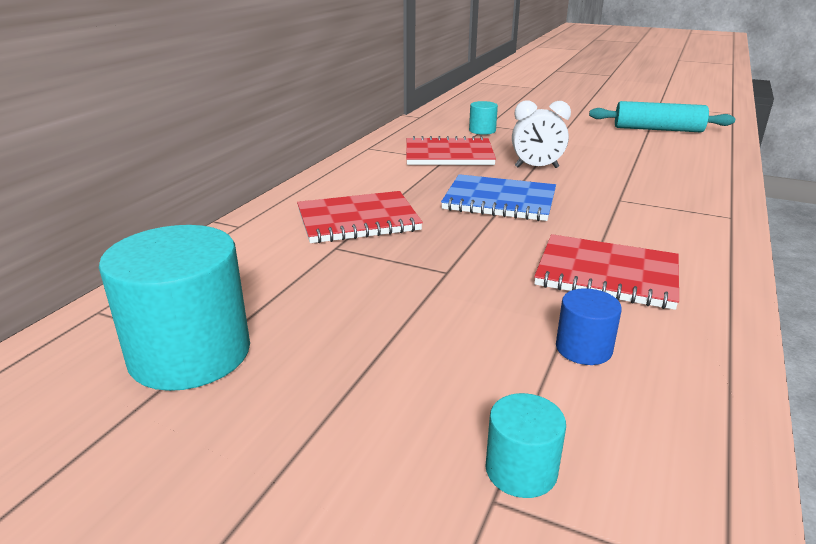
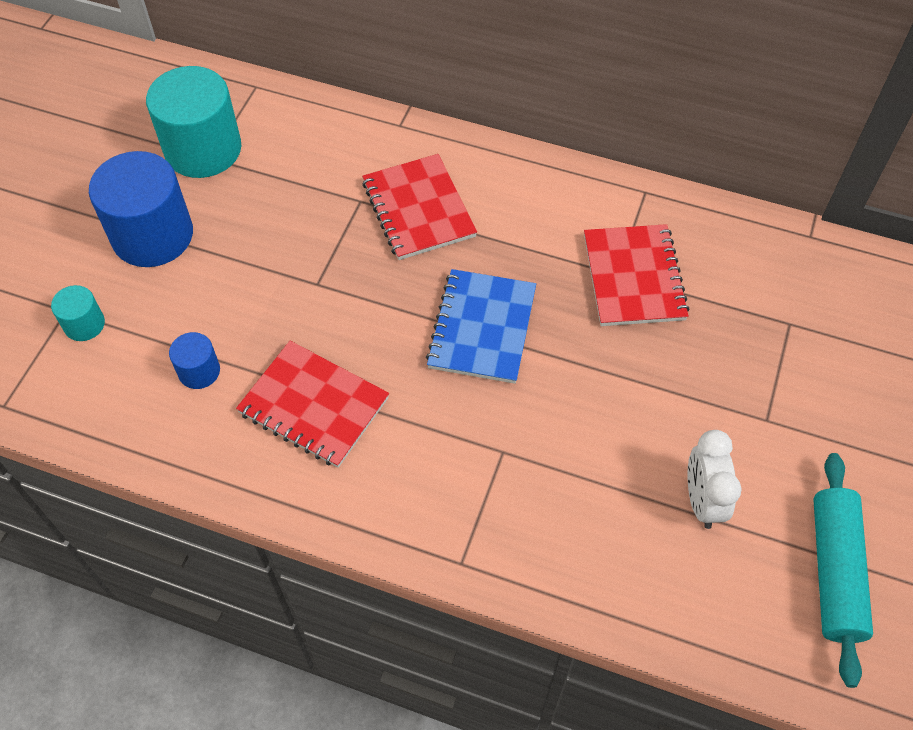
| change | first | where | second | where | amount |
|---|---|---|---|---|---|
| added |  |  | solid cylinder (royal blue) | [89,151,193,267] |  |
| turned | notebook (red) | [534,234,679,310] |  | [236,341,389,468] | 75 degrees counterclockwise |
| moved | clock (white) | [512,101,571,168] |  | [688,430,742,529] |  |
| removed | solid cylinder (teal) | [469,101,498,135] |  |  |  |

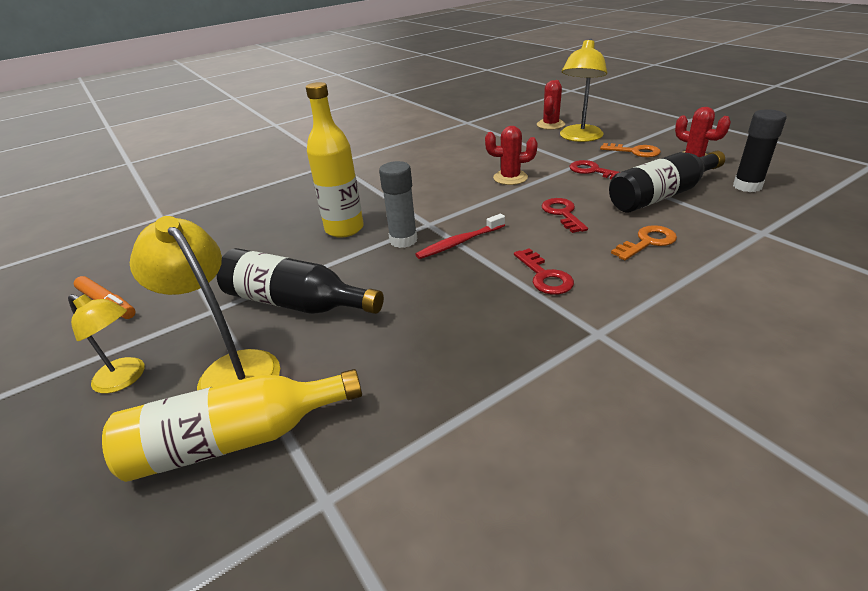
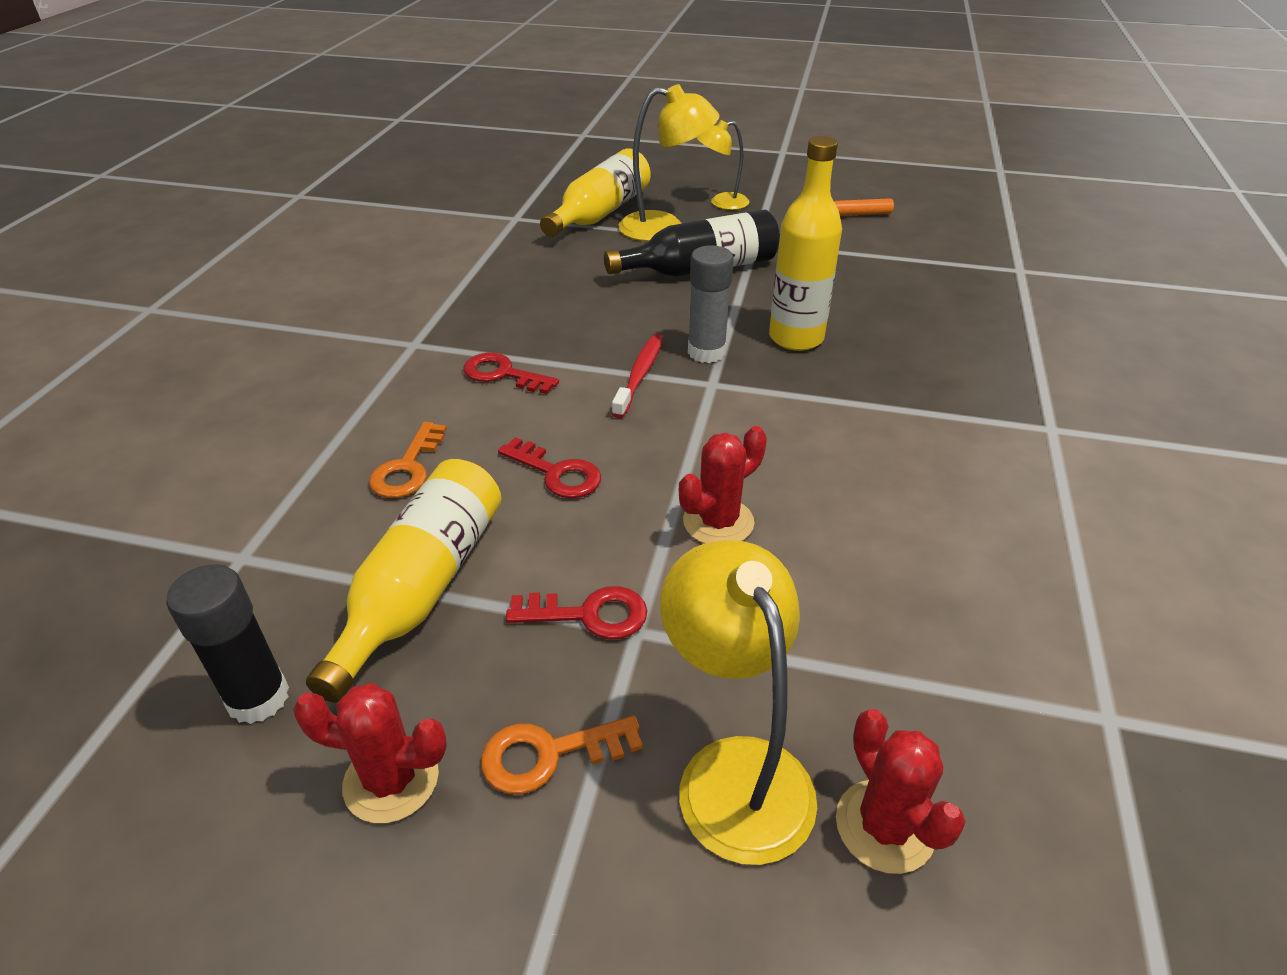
| change | first | where | second | where | amount |
|---|---|---|---|---|---|
| recoloured | drink bottle (ebony) | [609,151,725,213] | drink bottle (bright yellow) | [306,459,501,703] |  |

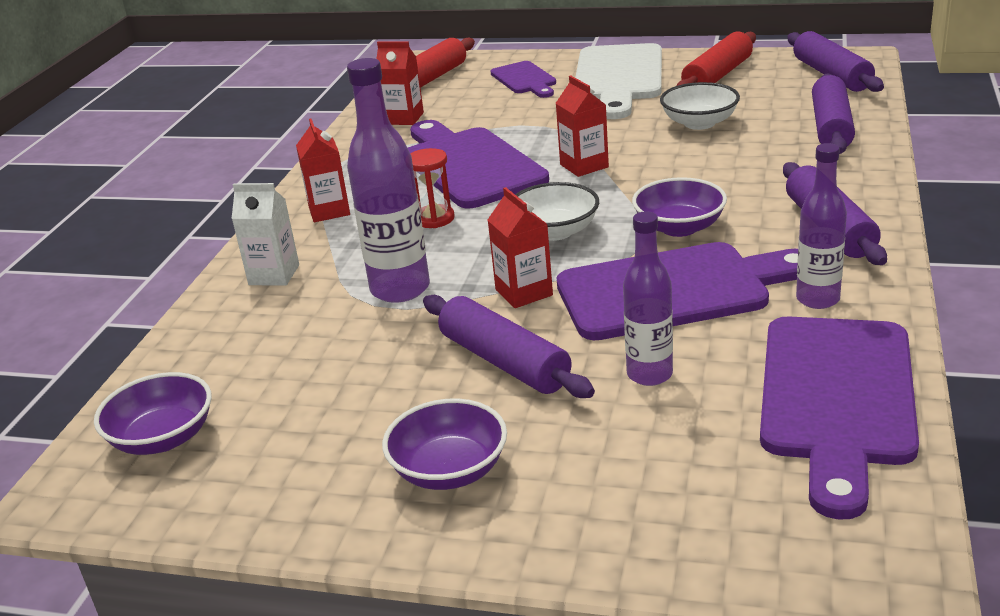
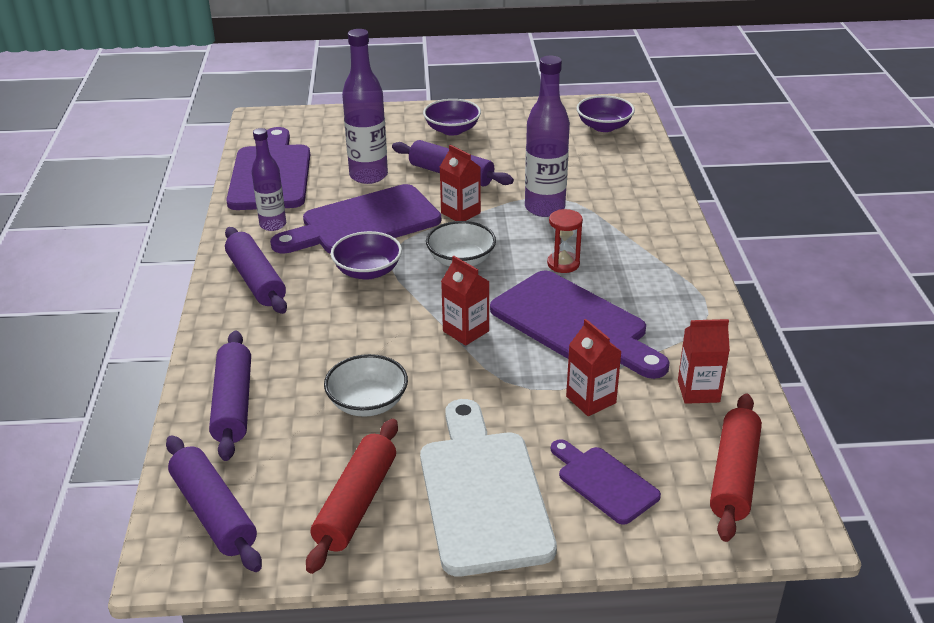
| change | first | where | second | where | amount |
|---|---|---|---|---|---|
| resized | drink bottle (violet) | [623,211,673,386] |  | [342,29,388,184] | x1.54 |
| moved | juice carton (red) | [296,119,350,222] |  | [566,319,622,416] |  |
| removed | juice carton (white) | [232,183,299,286] |  |  |  |

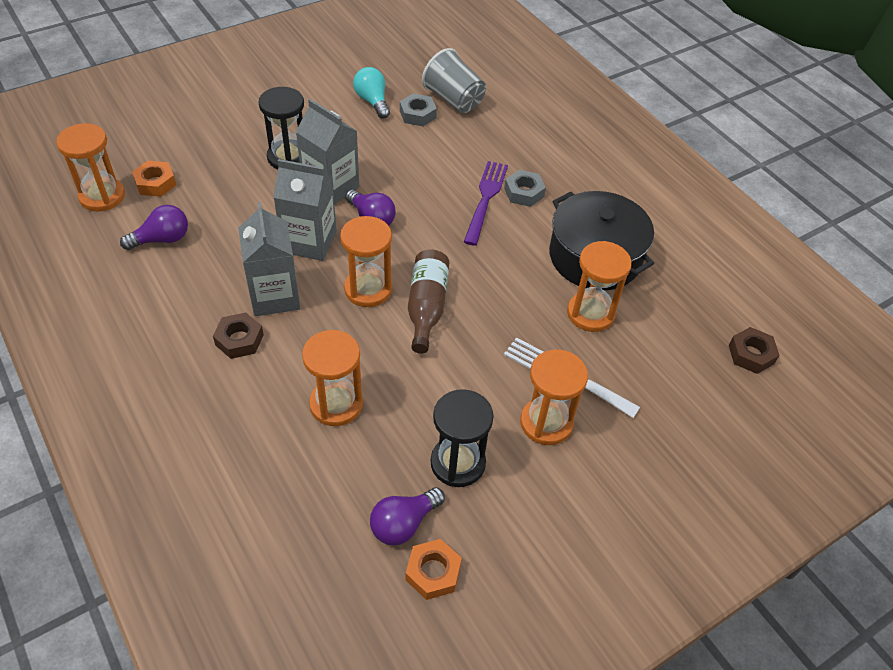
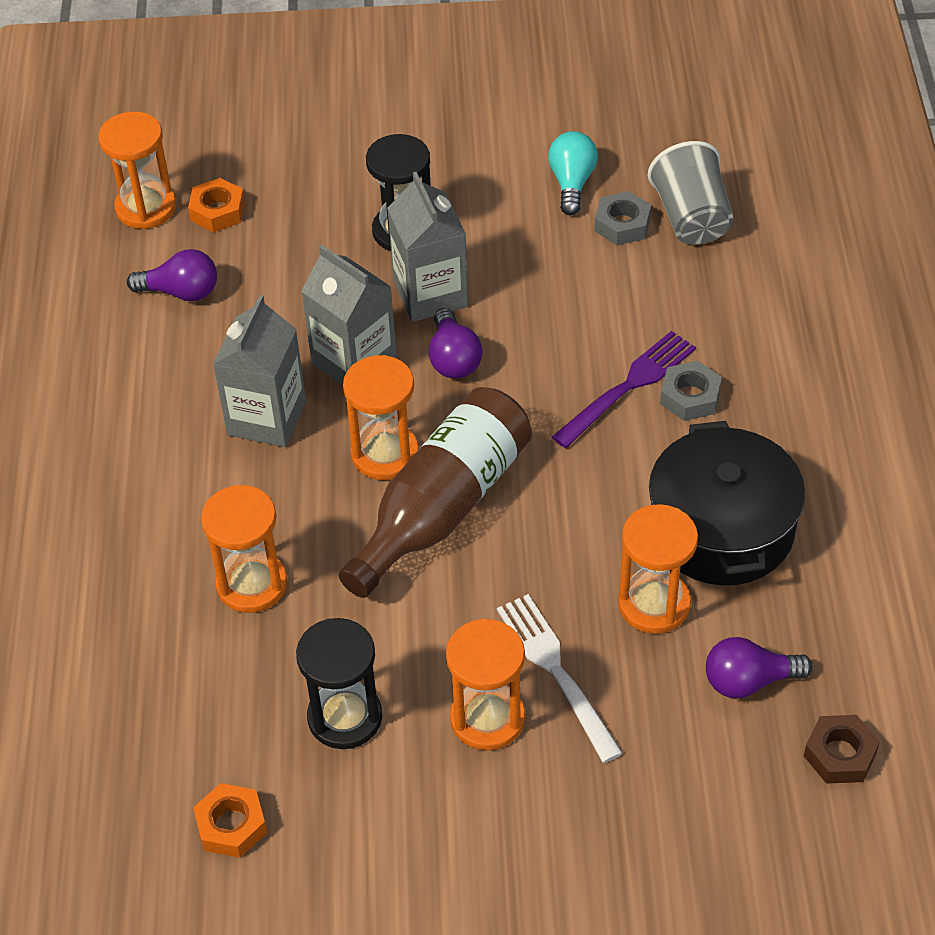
| change | first | where | second | where | amount |
|---|---|---|---|---|---|
| resized | drink bottle (dark brown) | [408,249,449,354] |  | [339,387,532,598] | x1.54 |
| moved | bulb (violet) | [370,487,445,546] |  | [706,637,813,698] |  |
| removed | hex nut (dark brown) | [213,313,264,359] |  |  |  |

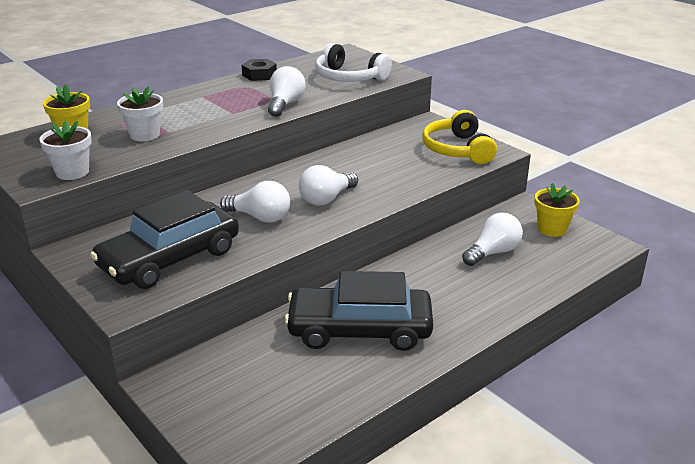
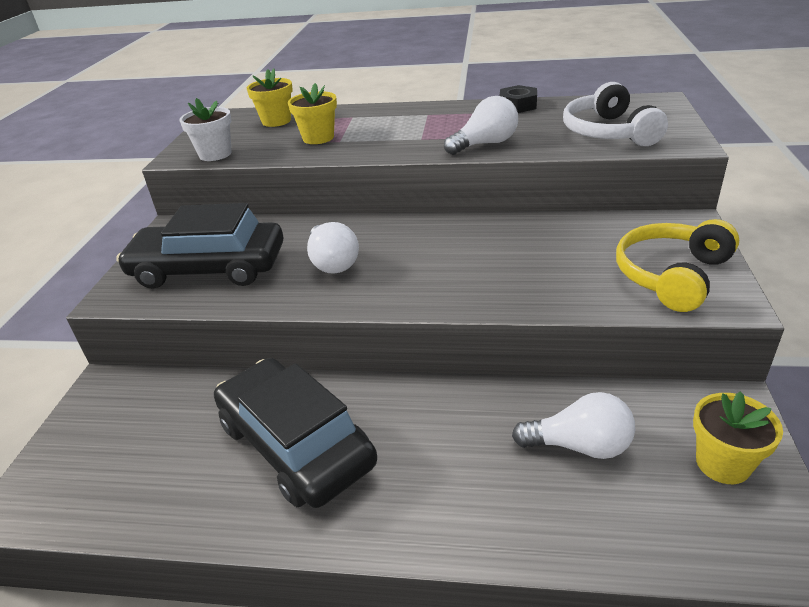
| change | first | where | second | where | amount |
|---|---|---|---|---|---|
| recoloured | flower pot (white) | [117,86,163,141] | flower pot (bright yellow) | [288,83,337,144] |  |
| removed | bulb (white) | [299,165,358,206] |  |  |  |

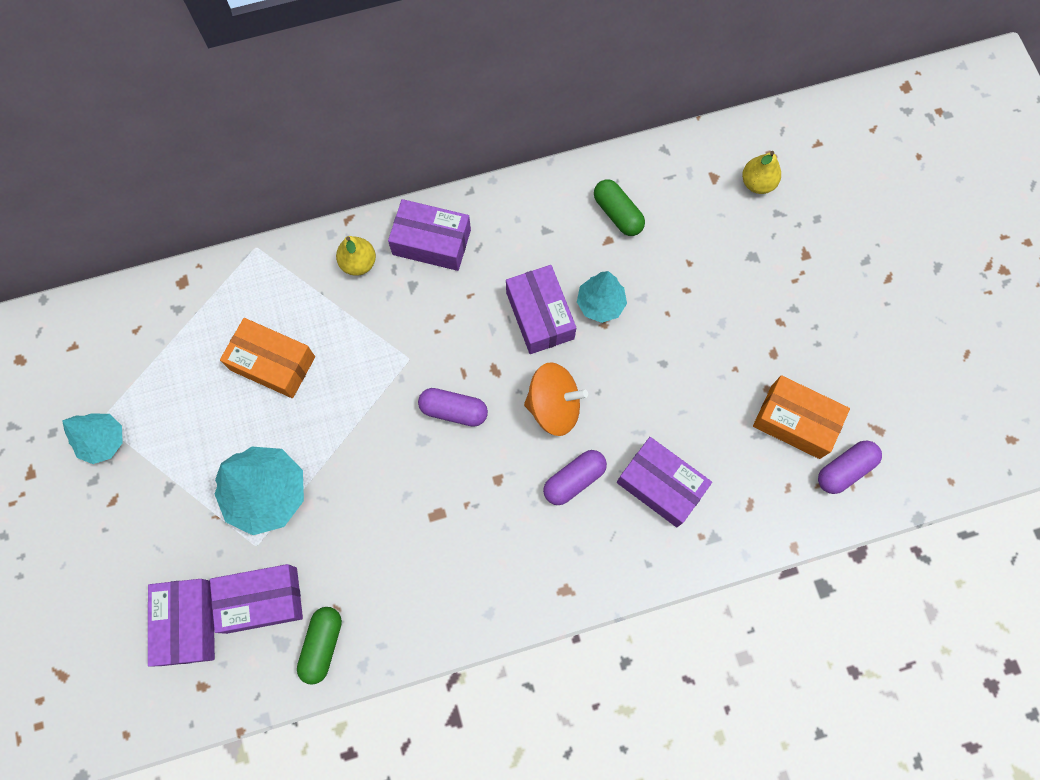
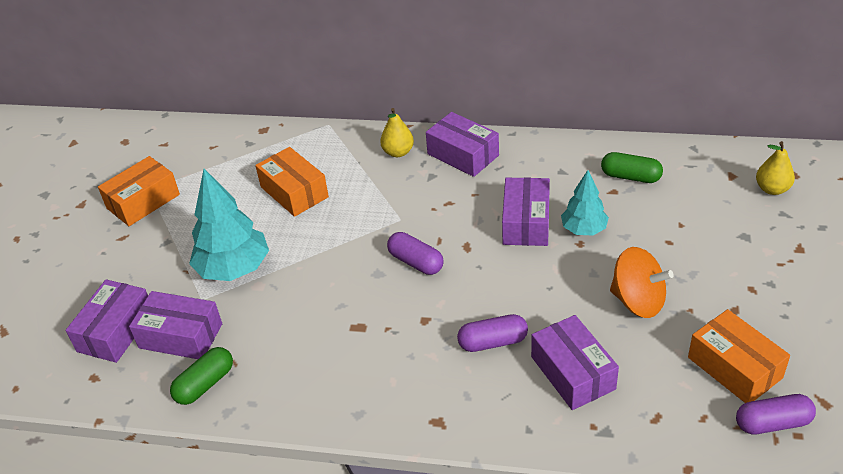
| change | first | where | second | where | amount |
|---|---|---|---|---|---|
| replaced | toy tree (teal) | [62,413,123,464] | box (orange-coloured) | [98,156,180,226] |  |
| turned | pill (leaf-green) | [594,180,645,236] |  | [601,152,663,183] | 60 degrees counterclockwise |
| moved | spinning top (orange-coloured) | [524,362,588,436] |  | [610,247,674,318] |  |

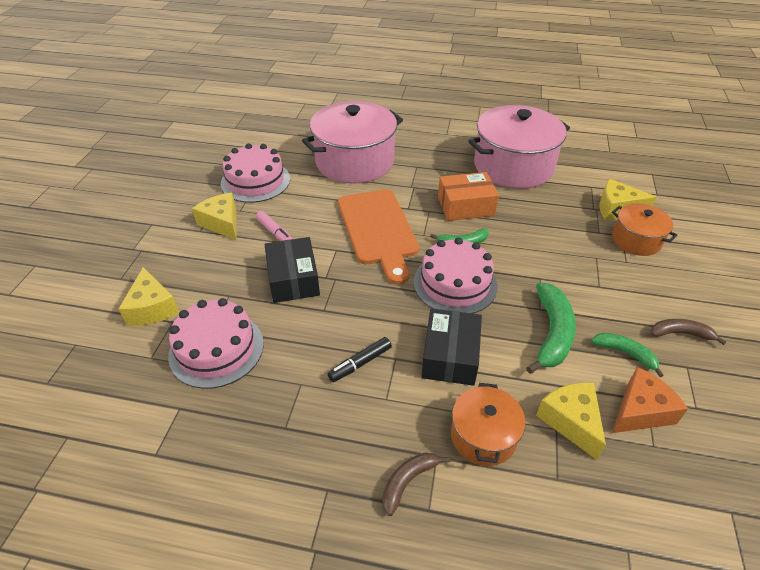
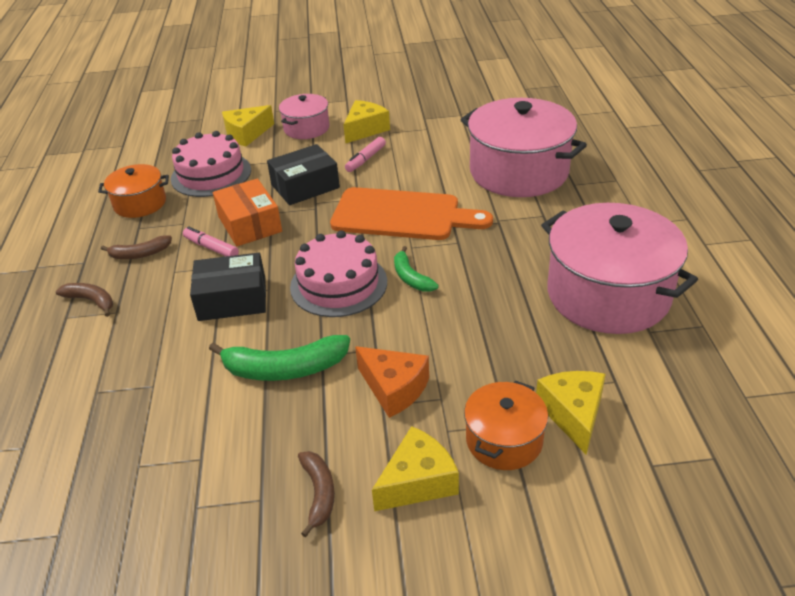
| change | first | where | second | where | amount |
|---|---|---|---|---|---|
| moved | cooking pot (orange-coloured) | [451,383,526,466] |  | [98,164,169,218] |  |
| added |  |  | banana fruit (dark brown) | [101,235,172,259] |  |
| recoloured | felt pen (ebony) | [328,337,392,382] | felt pen (rose-pink) | [183,226,239,256] |  |
| moved | box (orange-coloured) | [438,172,499,221] |  | [213,178,282,246] |  |
| added |  |  | cooking pot (rose-pink) | [279,94,330,139] |  |
| turned | cutting board (orange-coloured) | [338,189,419,285] |  | [330,187,493,240] | 135 degrees counterclockwise |
| moved | piece of cheese (orange-coloured) | [612,367,688,433] |  | [355,346,429,418] |  |
| moved | piece of cheese (bright yellow) | [536,382,606,460] |  | [372,426,459,511] |  |
| removed | layer cake (rose-pink) | [221,143,290,203] |  |  |  |
| removed | banana fruit (leaf-green) | [591,333,664,377] |  |  |  |

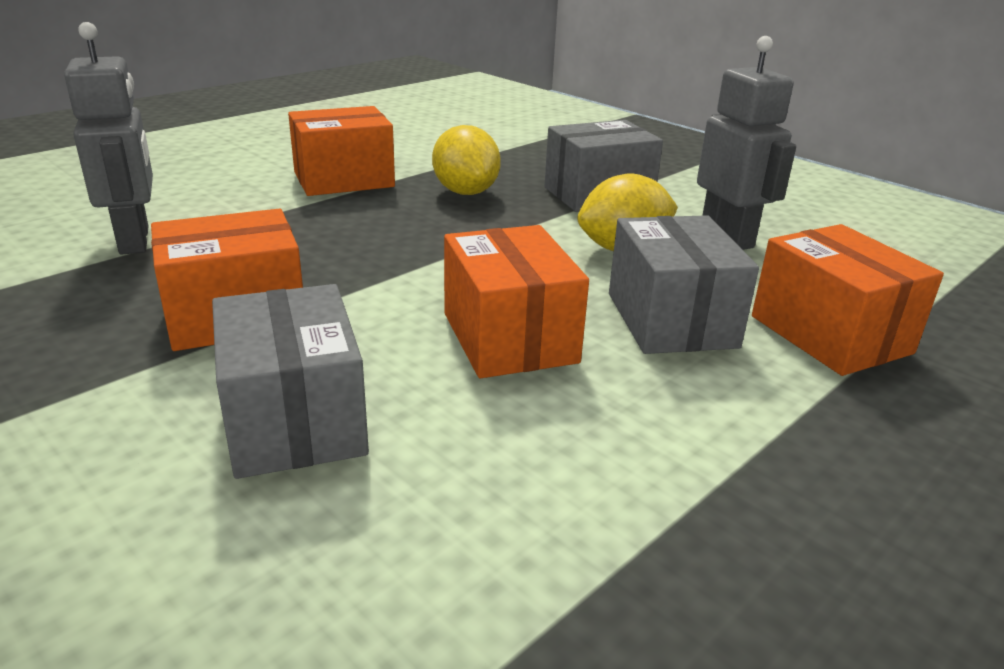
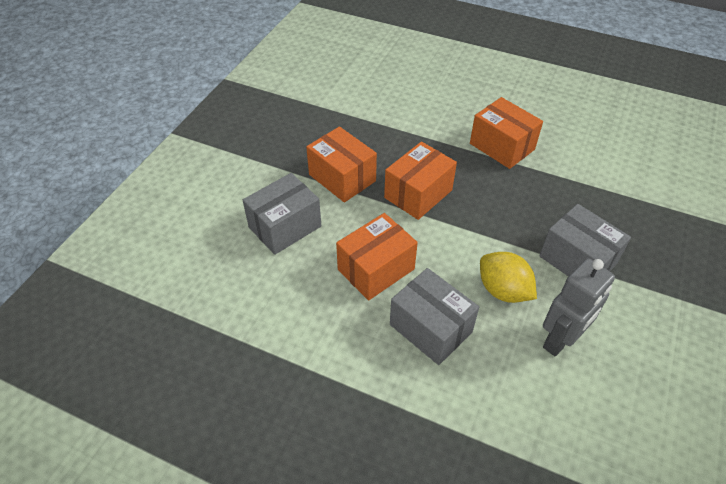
| change | first | where | second | where | amount |
|---|---|---|---|---|---|
| moved | box (orange-coloured) | [752,224,944,376] |  | [384,141,457,220] |  |
| turned | box (gray) | [609,215,759,354] |  | [390,268,479,365] | 75 degrees clockwise |
| removed | toy robot (gray) | [64,22,153,255] |  |  |  |
| removed | lemon (bright yellow) | [432,125,501,195] |  |  |  |

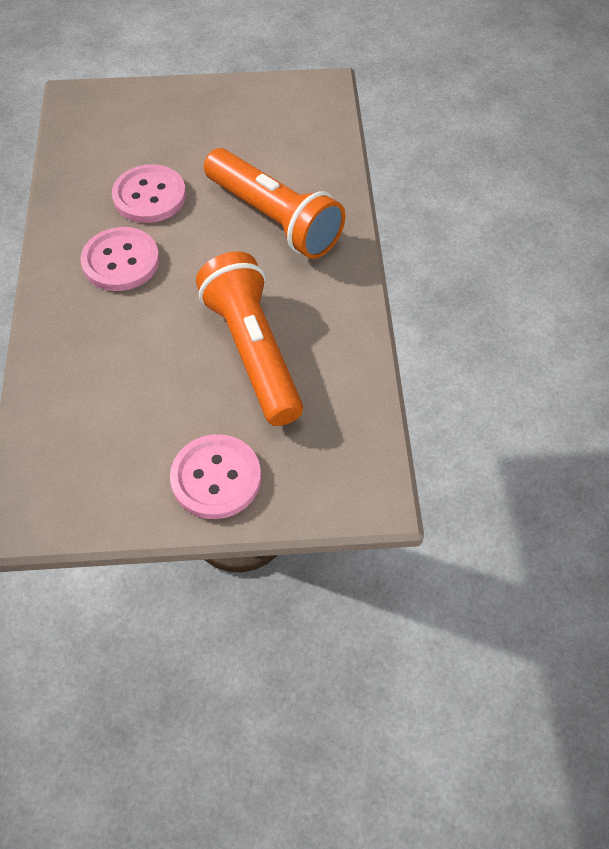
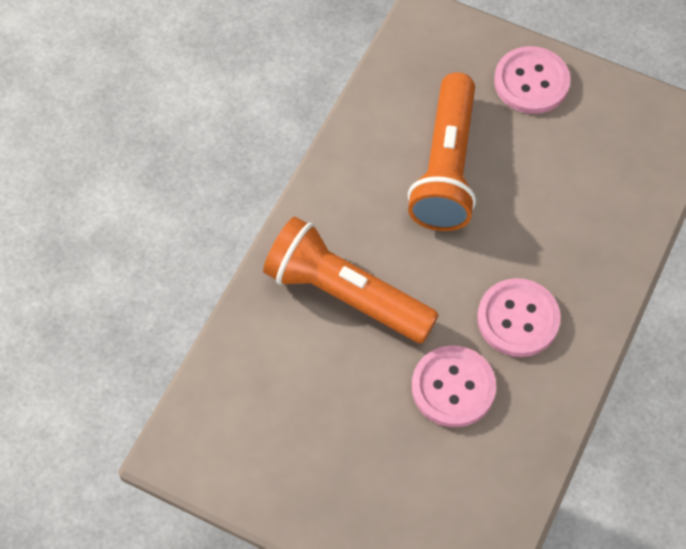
| change | first | where | second | where | amount |
|---|---|---|---|---|---|
| turned | pocket torch (orange-coloured) | [204,148,346,259] |  | [263,217,439,343] | 45 degrees counterclockwise |

